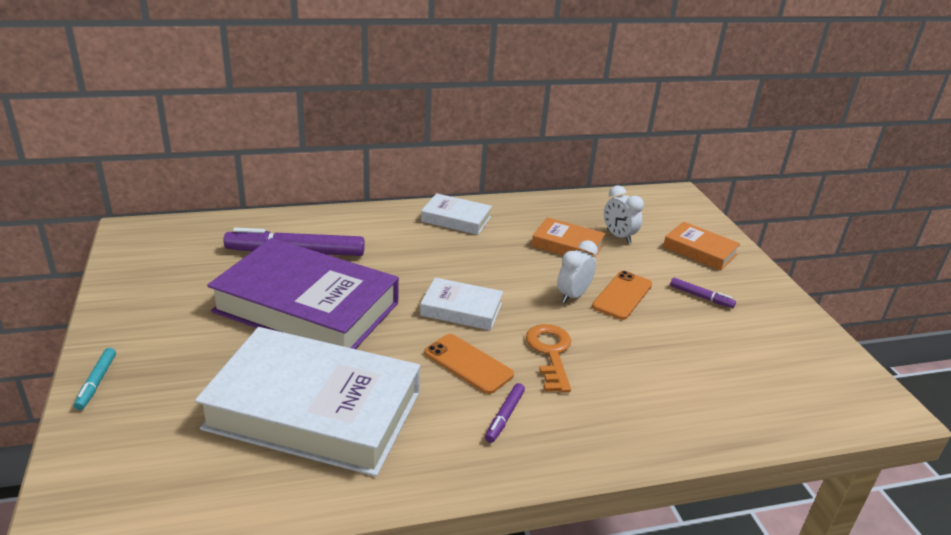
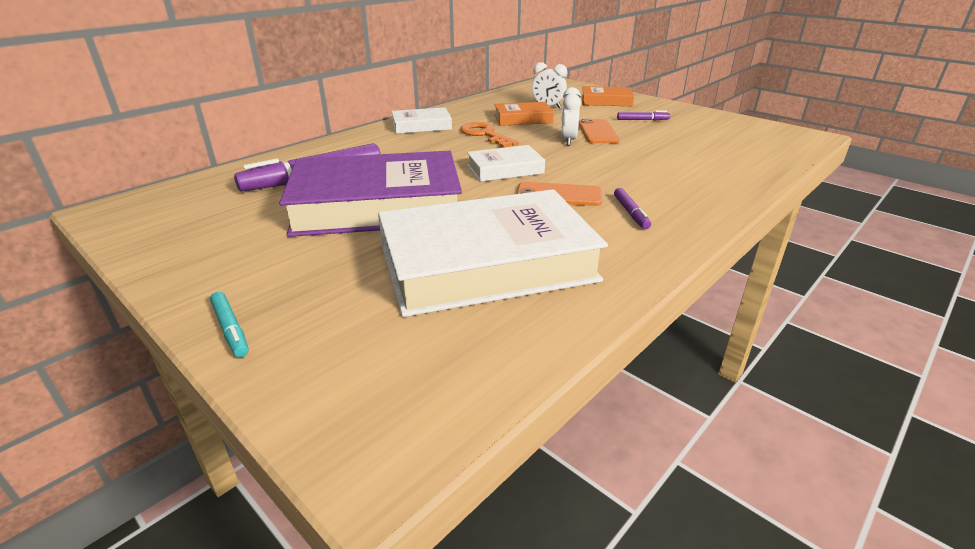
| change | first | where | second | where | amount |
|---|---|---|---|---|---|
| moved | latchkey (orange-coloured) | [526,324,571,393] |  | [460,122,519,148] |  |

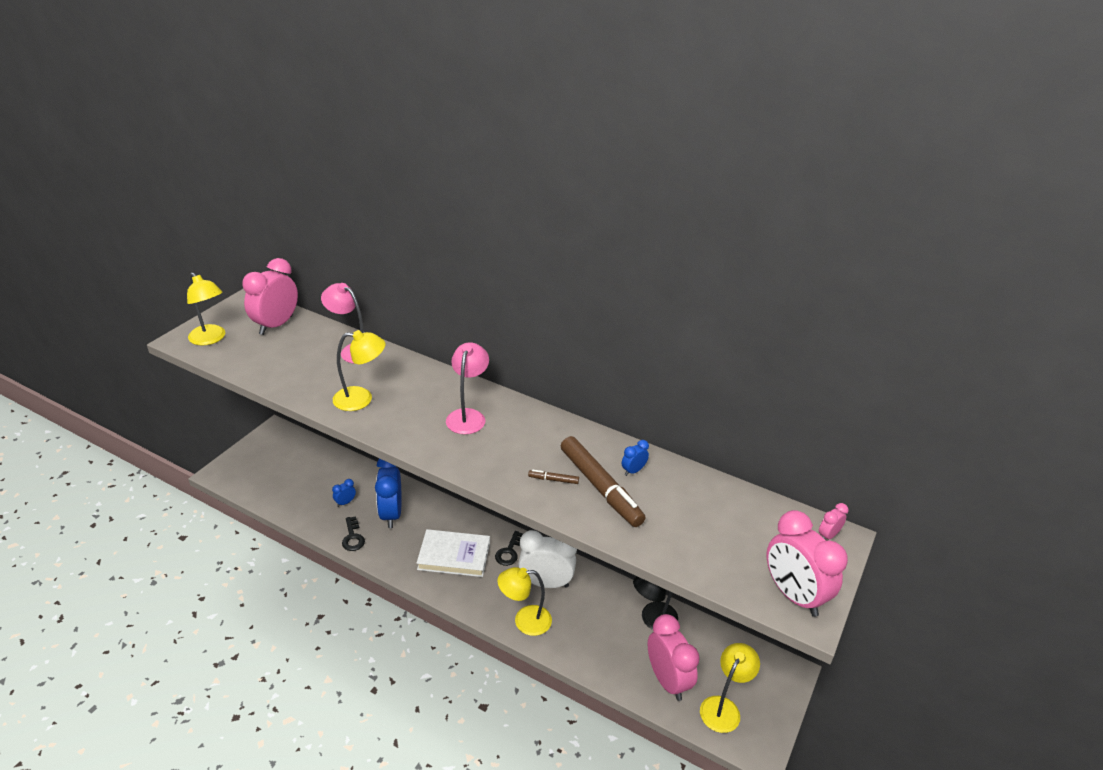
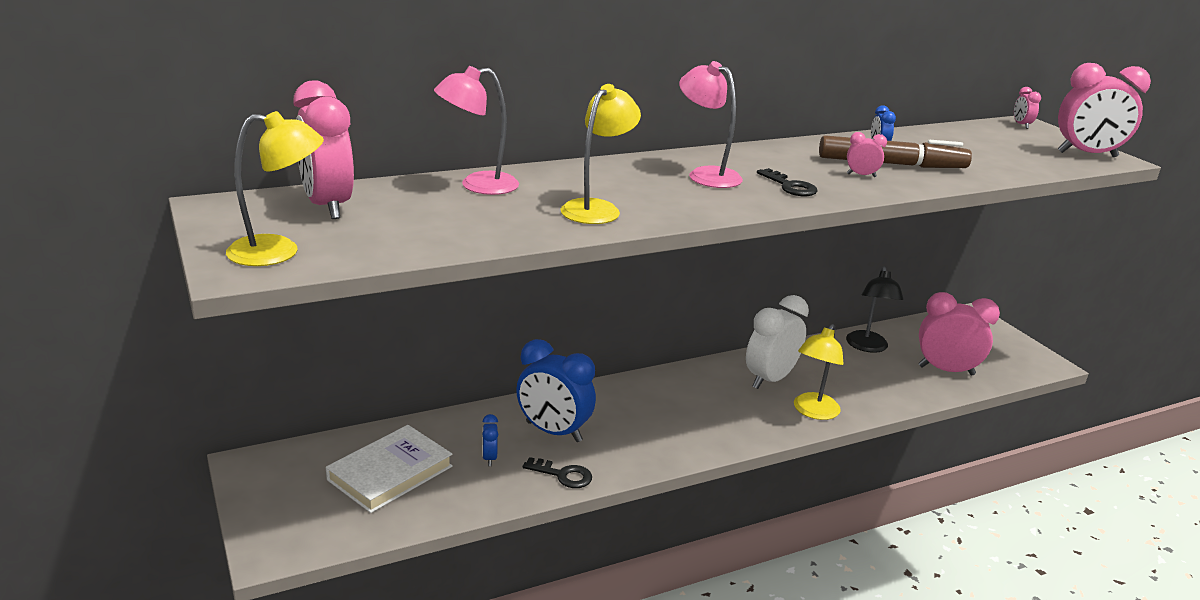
| change | first | where | second | where | amount |
|---|---|---|---|---|---|
| moved | book (white) | [417,529,490,577] |  | [326,425,453,513] |  |
| moved | latchkey (ebony) | [495,531,523,566] |  | [757,168,818,196] |  |
| replaced | felt pen (dark brown) | [528,470,579,484] | clock (rose-pink) | [847,132,887,177] |  |
| removed | desk lamp (bright yellow) | [700,643,760,733] |  |  |  |

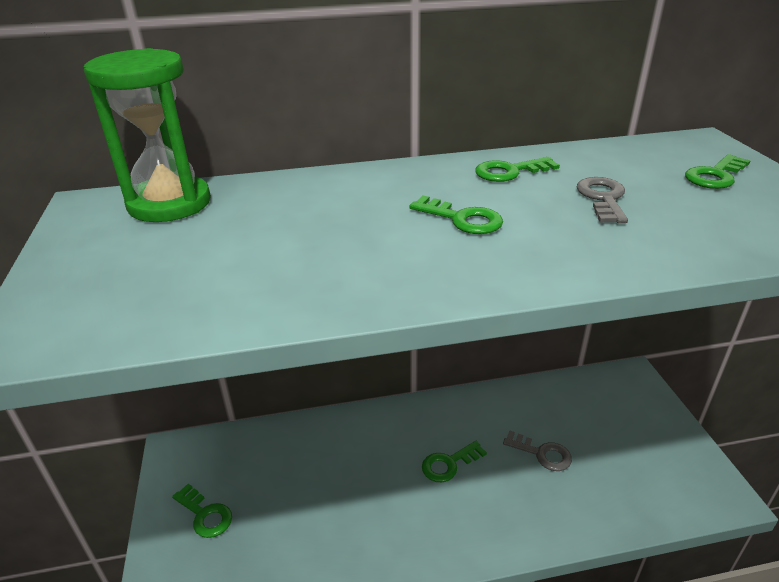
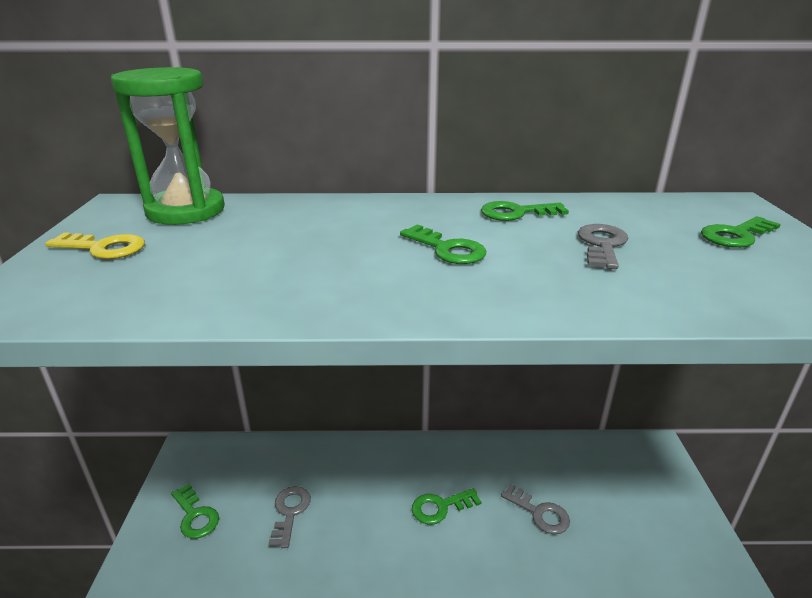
| change | first | where | second | where | amount |
|---|---|---|---|---|---|
| added |  |  | latchkey (bright yellow) | [45,232,145,259] |  |
| added |  |  | latchkey (gray) | [268,486,311,548] |  |

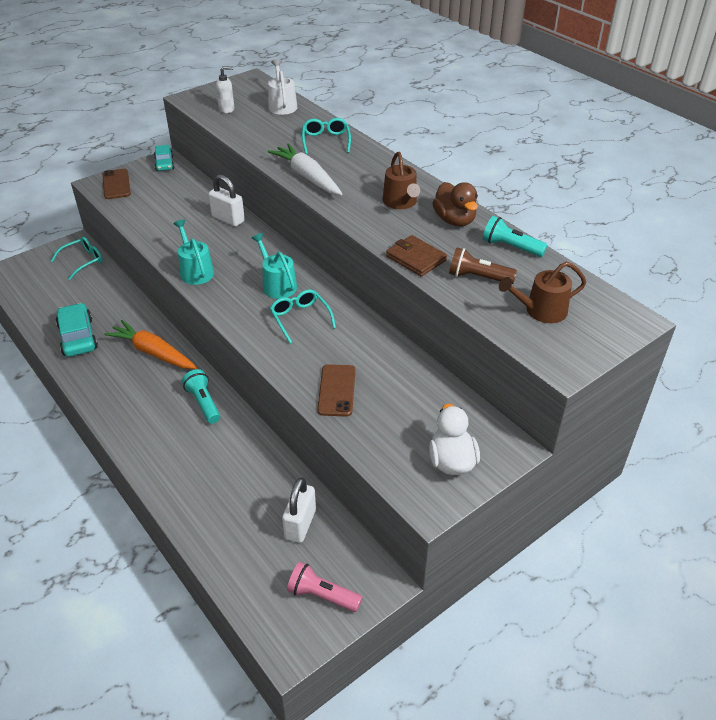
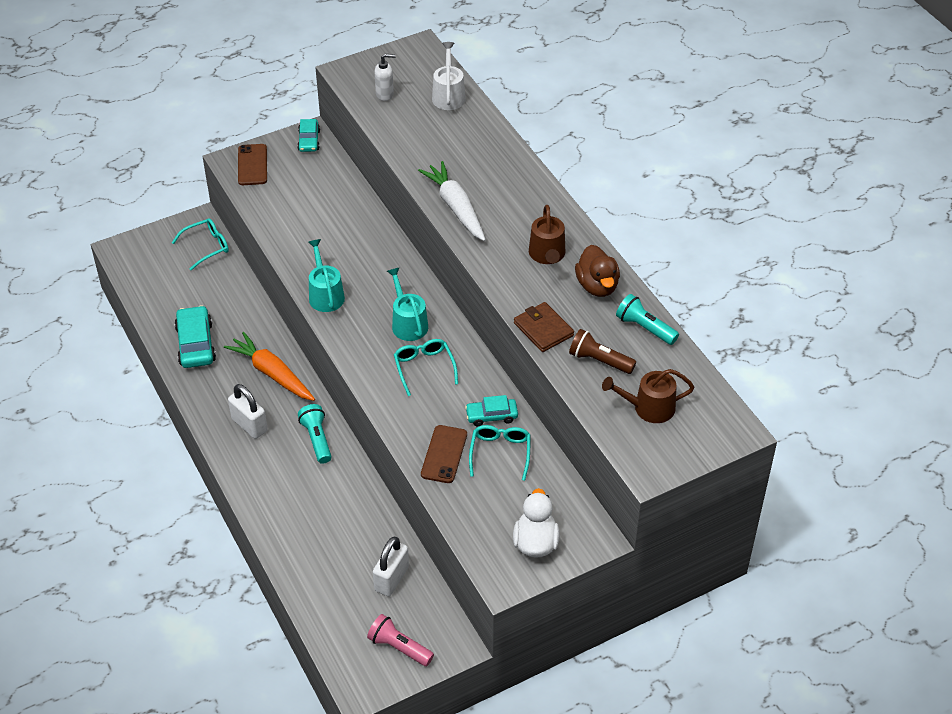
| change | first | where | second | where | amount |
|---|---|---|---|---|---|
| moved | padlock (white) | [208,174,245,227] |  | [228,384,268,439] |  |
| added |  |  | car (teal) | [465,395,518,426] |  |
| moved | eyeglasses (teal) | [302,118,351,155] |  | [469,425,531,481] |  |

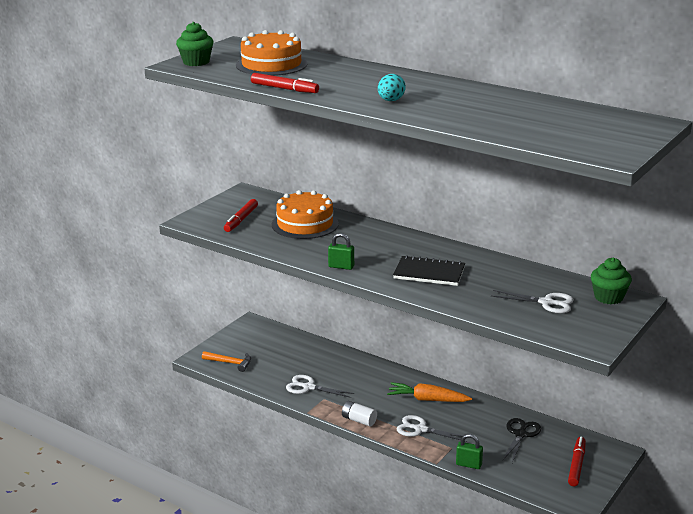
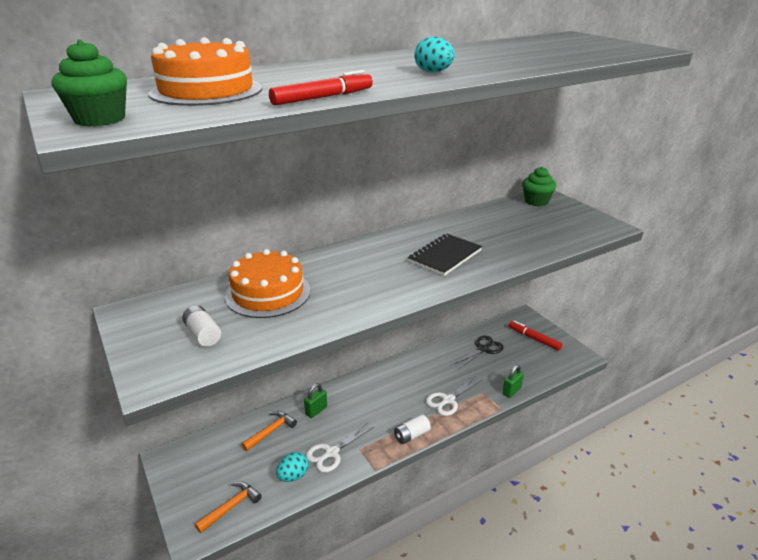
| change | first | where | second | where | amount |
|---|---|---|---|---|---|
| replaced | felt pen (red) | [224,199,258,232] | battery (white) | [182,305,221,347] |  |
| added |  |  | carpenter's hammer (orange-coloured) | [241,411,297,451] |  |
| added |  |  | egg shape (teal) | [276,452,309,482] |  |
| moved | padlock (leaf-green) | [328,233,354,270] |  | [304,383,327,418] |  |
| turned | scissors (ebony) | [503,418,541,463] |  | [452,336,504,369] | 90 degrees clockwise |
| removed | carrot (orange-coloured) | [387,382,472,402] |  |  |  |
| removed | scissors (white) | [491,290,574,313] |  |  |  |

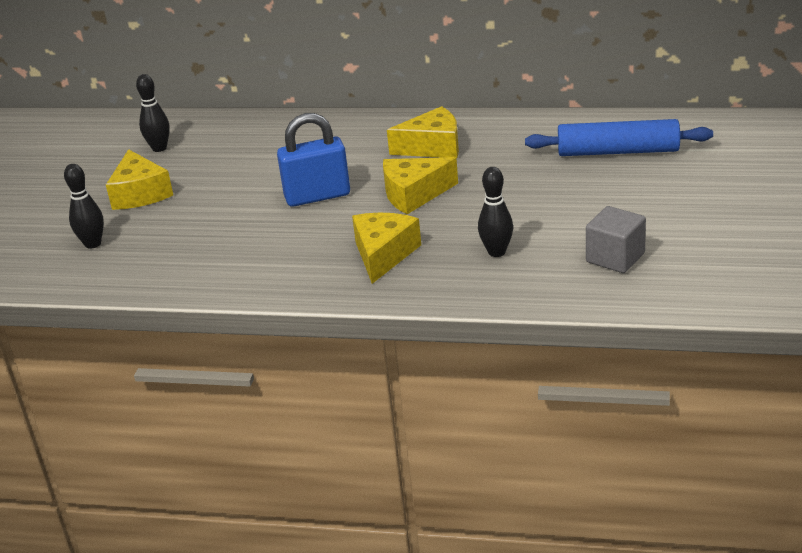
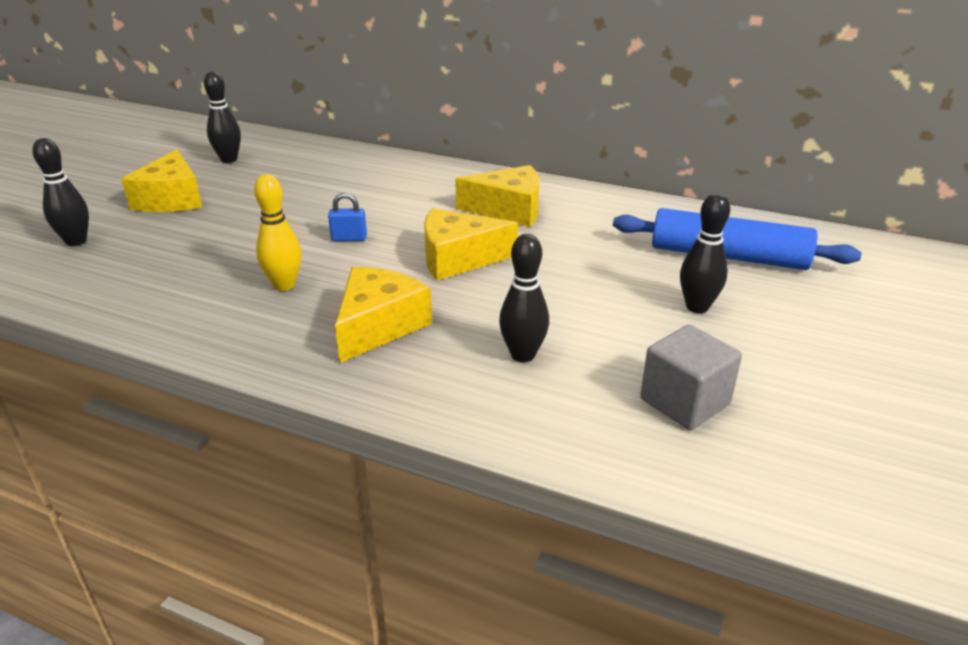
| change | first | where | second | where | amount |
|---|---|---|---|---|---|
| added |  |  | tenpin (bright yellow) | [254,174,301,291] |  |
| resized | padlock (royal blue) | [277,113,350,207] |  | [328,193,367,241] | x0.44 |
| added |  |  | tenpin (ebony) | [680,193,730,313] |  |

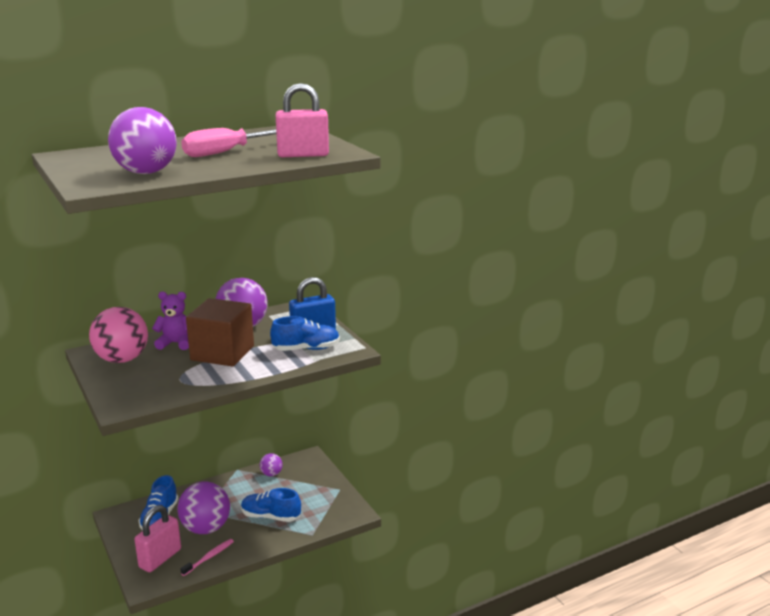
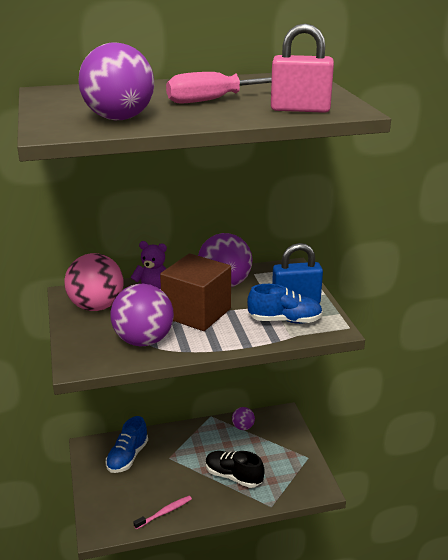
| change | first | where | second | where | amount |
|---|---|---|---|---|---|
| moved | ball (violet) | [177,482,230,534] |  | [110,284,174,346] |  |
| recoloured | lace-up shoe (royal blue) | [241,488,301,522] | lace-up shoe (ebony) | [205,451,265,488] |  |
| removed | padlock (rose-pink) | [134,505,181,572] |  |  |  |

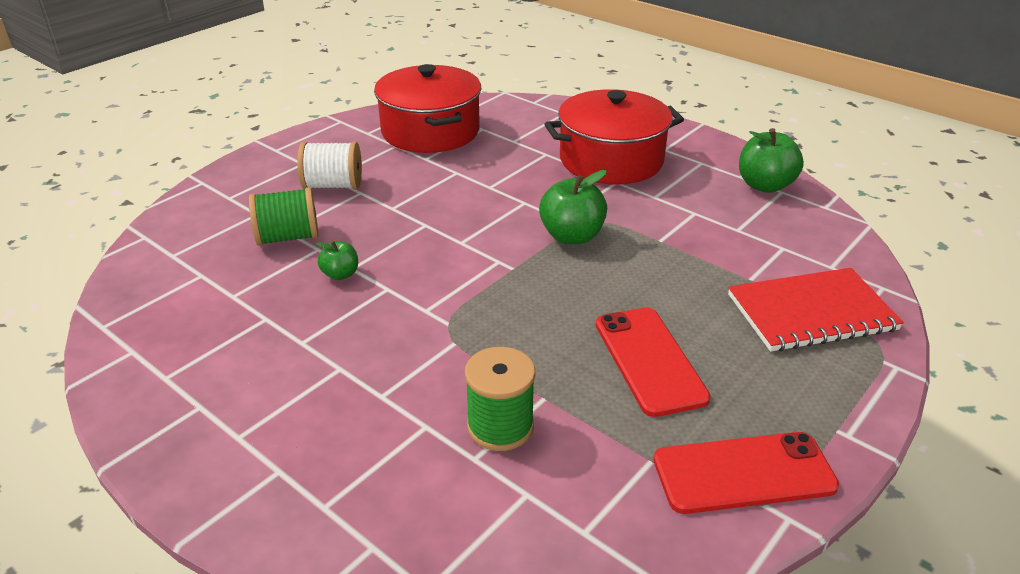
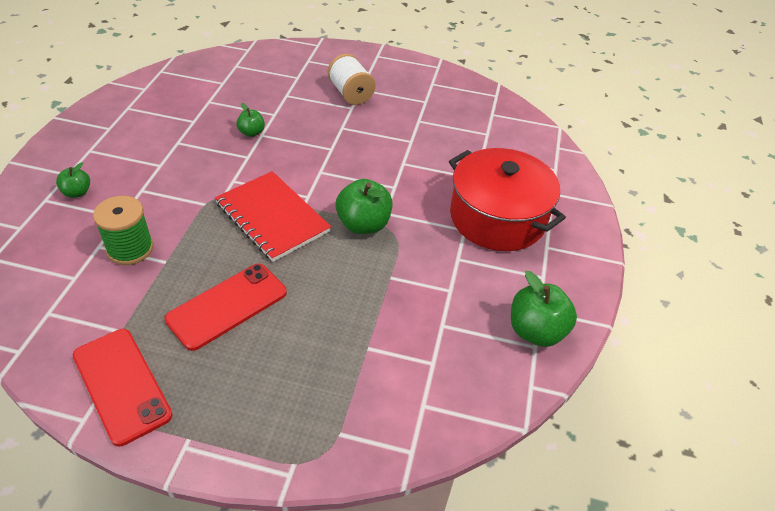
| change | first | where | second | where | amount |
|---|---|---|---|---|---|
| added |  |  | apple (leaf-green) | [56,163,90,198] |  |
| moved | notebook (red) | [728,268,904,352] |  | [215,171,331,262] |  |
| removed | spool (leaf-green) | [249,187,319,246] |  |  |  |
| removed | cooking pot (red) | [374,64,481,153] |  |  |  |

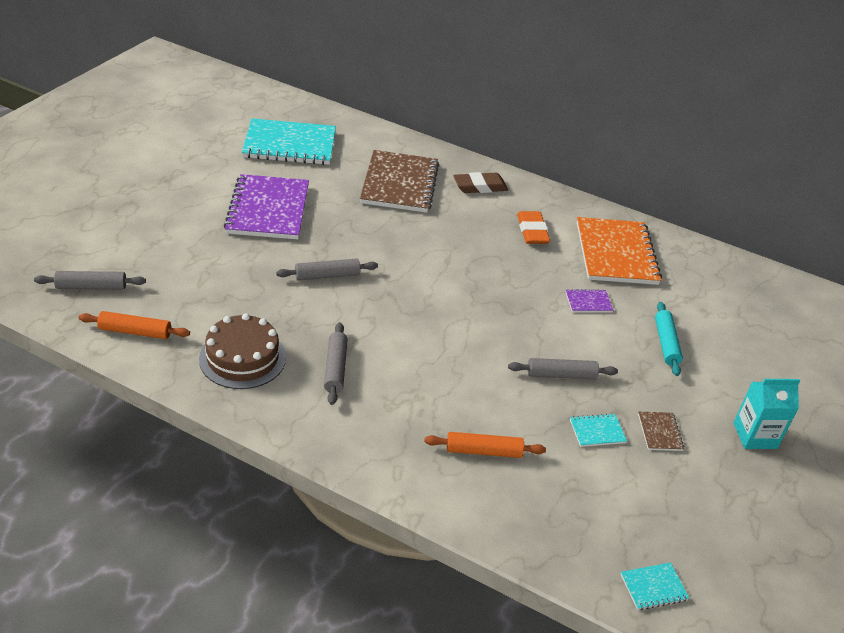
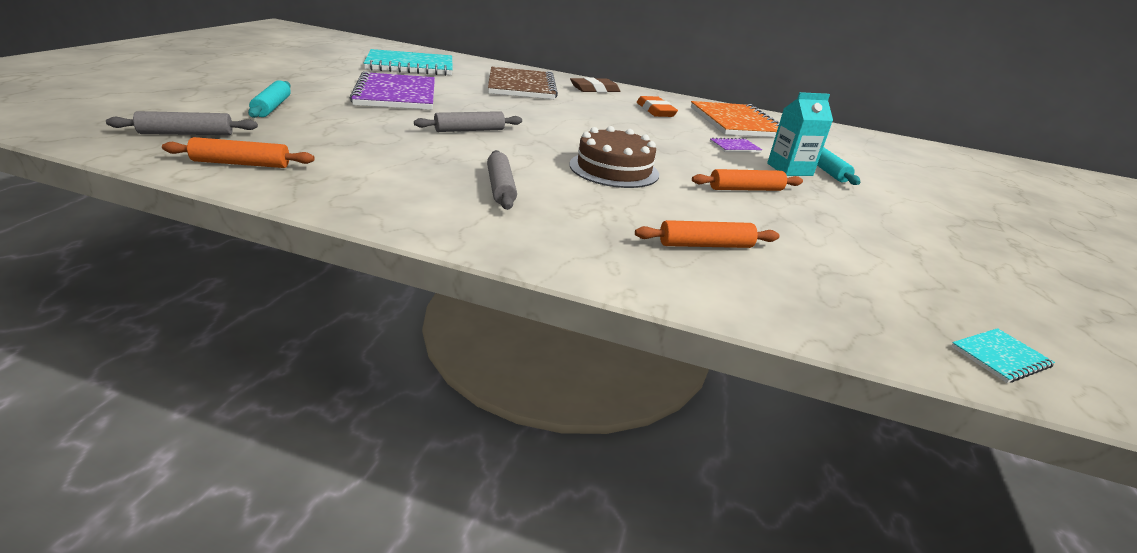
| change | first | where | second | where | amount |
|---|---|---|---|---|---|
| added |  |  | pastry roller (teal) | [248,80,291,118] |  |
| moved | layer cake (dark brown) | [199,313,286,389] |  | [569,126,659,188] |  |
| recoloured | pastry roller (gray) | [508,358,618,379] | pastry roller (orange-coloured) | [692,169,803,191] |  |
| moved | juice carton (teal) | [733,379,800,449] |  | [767,92,833,176] |  |
| removed | notebook (teal) | [570,413,627,447] |  |  |  |
| removed | notebook (dark brown) | [638,412,684,451] |  |  |  |

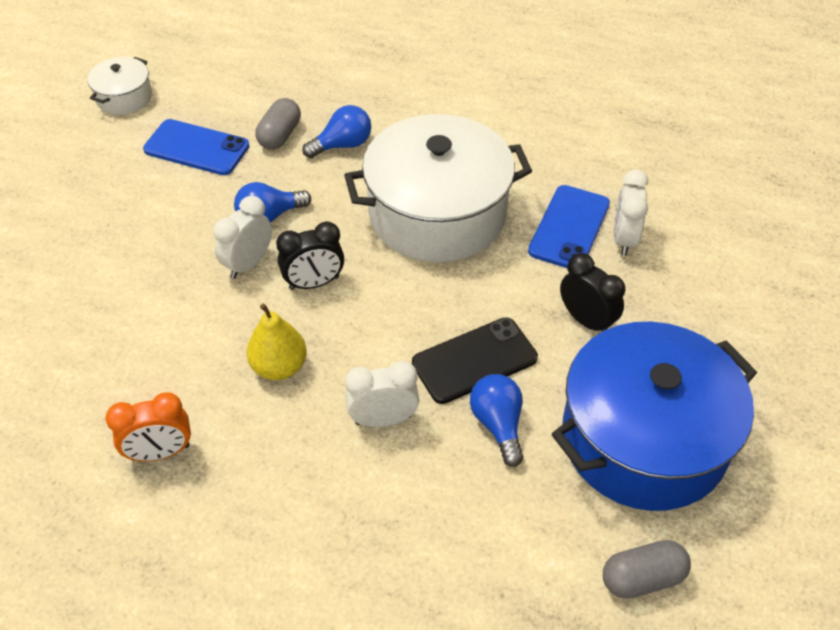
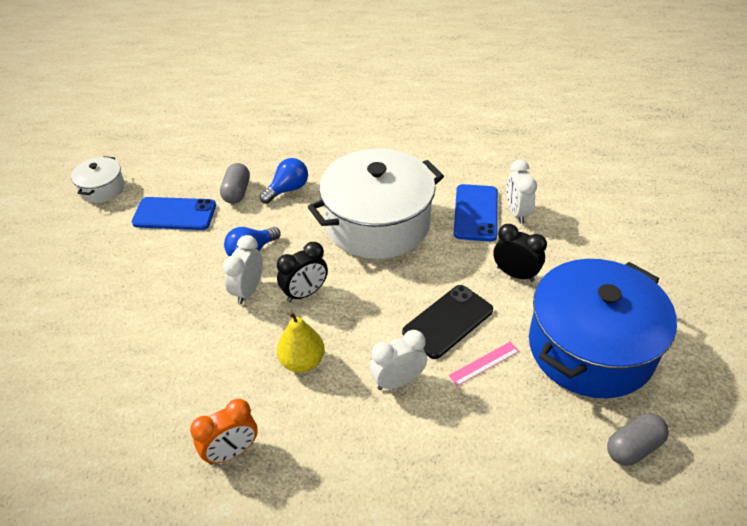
| change | first | where | second | where | amount |
|---|---|---|---|---|---|
| replaced | bulb (royal blue) | [470,374,523,467] | measuring stick (rose-pink) | [449,342,519,386] |  |

